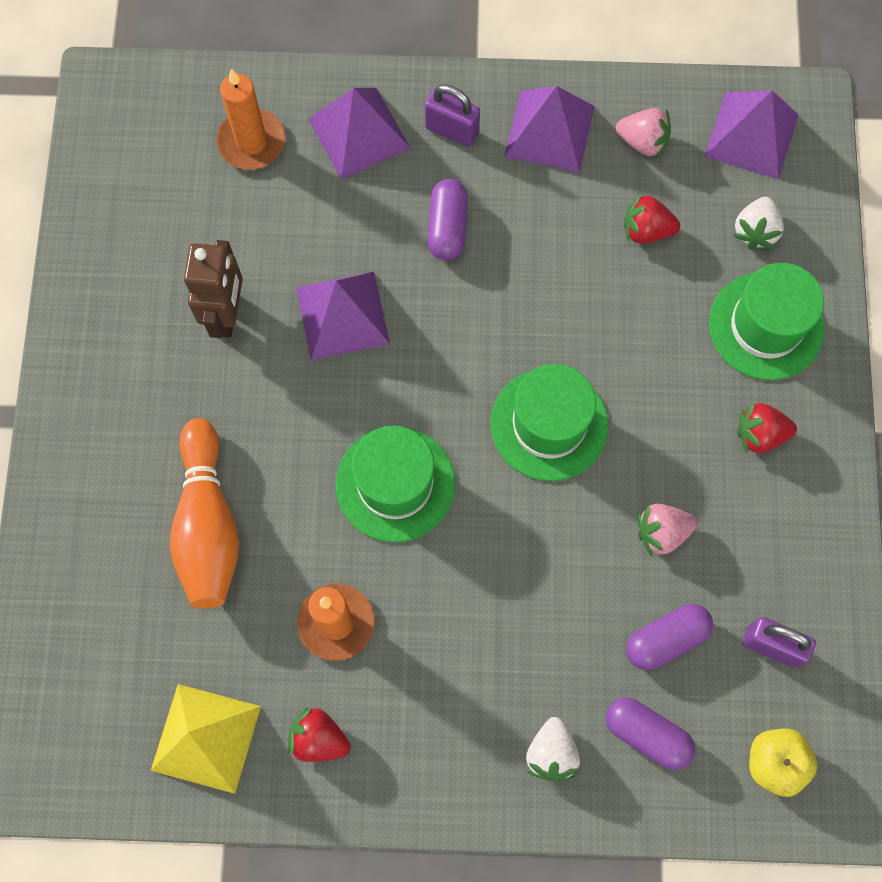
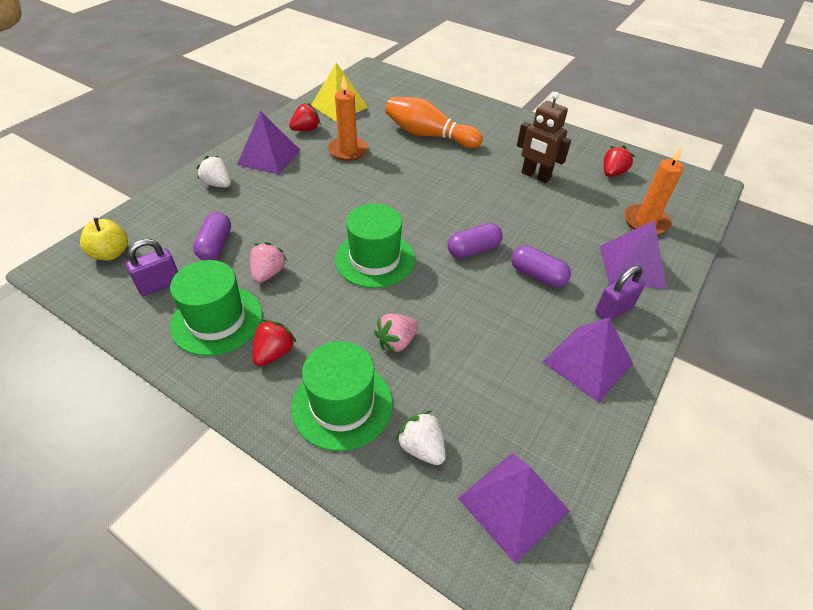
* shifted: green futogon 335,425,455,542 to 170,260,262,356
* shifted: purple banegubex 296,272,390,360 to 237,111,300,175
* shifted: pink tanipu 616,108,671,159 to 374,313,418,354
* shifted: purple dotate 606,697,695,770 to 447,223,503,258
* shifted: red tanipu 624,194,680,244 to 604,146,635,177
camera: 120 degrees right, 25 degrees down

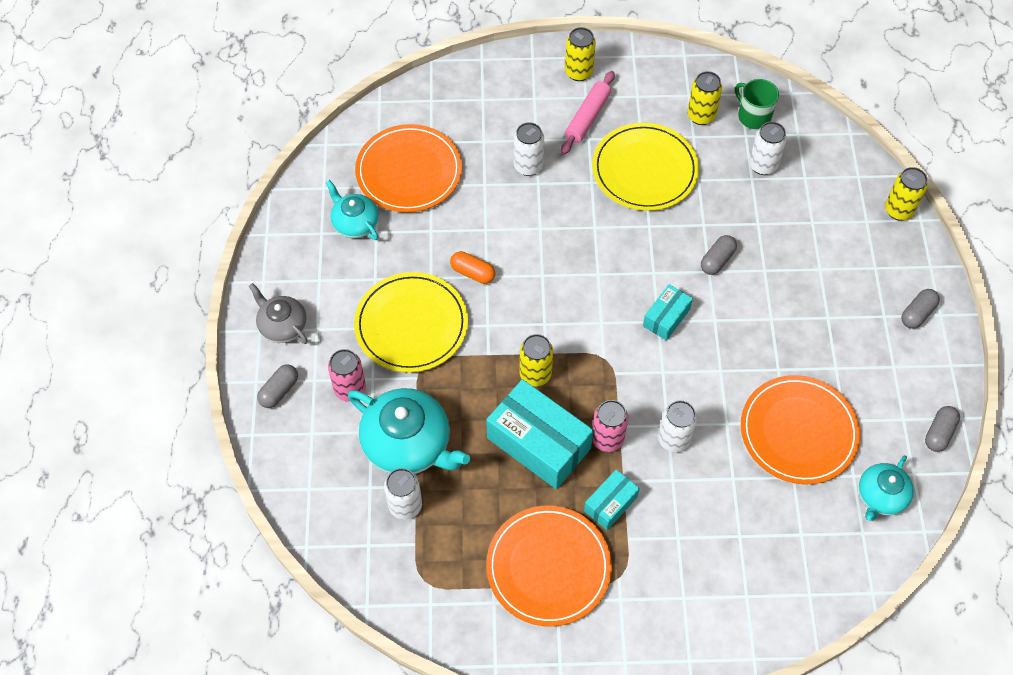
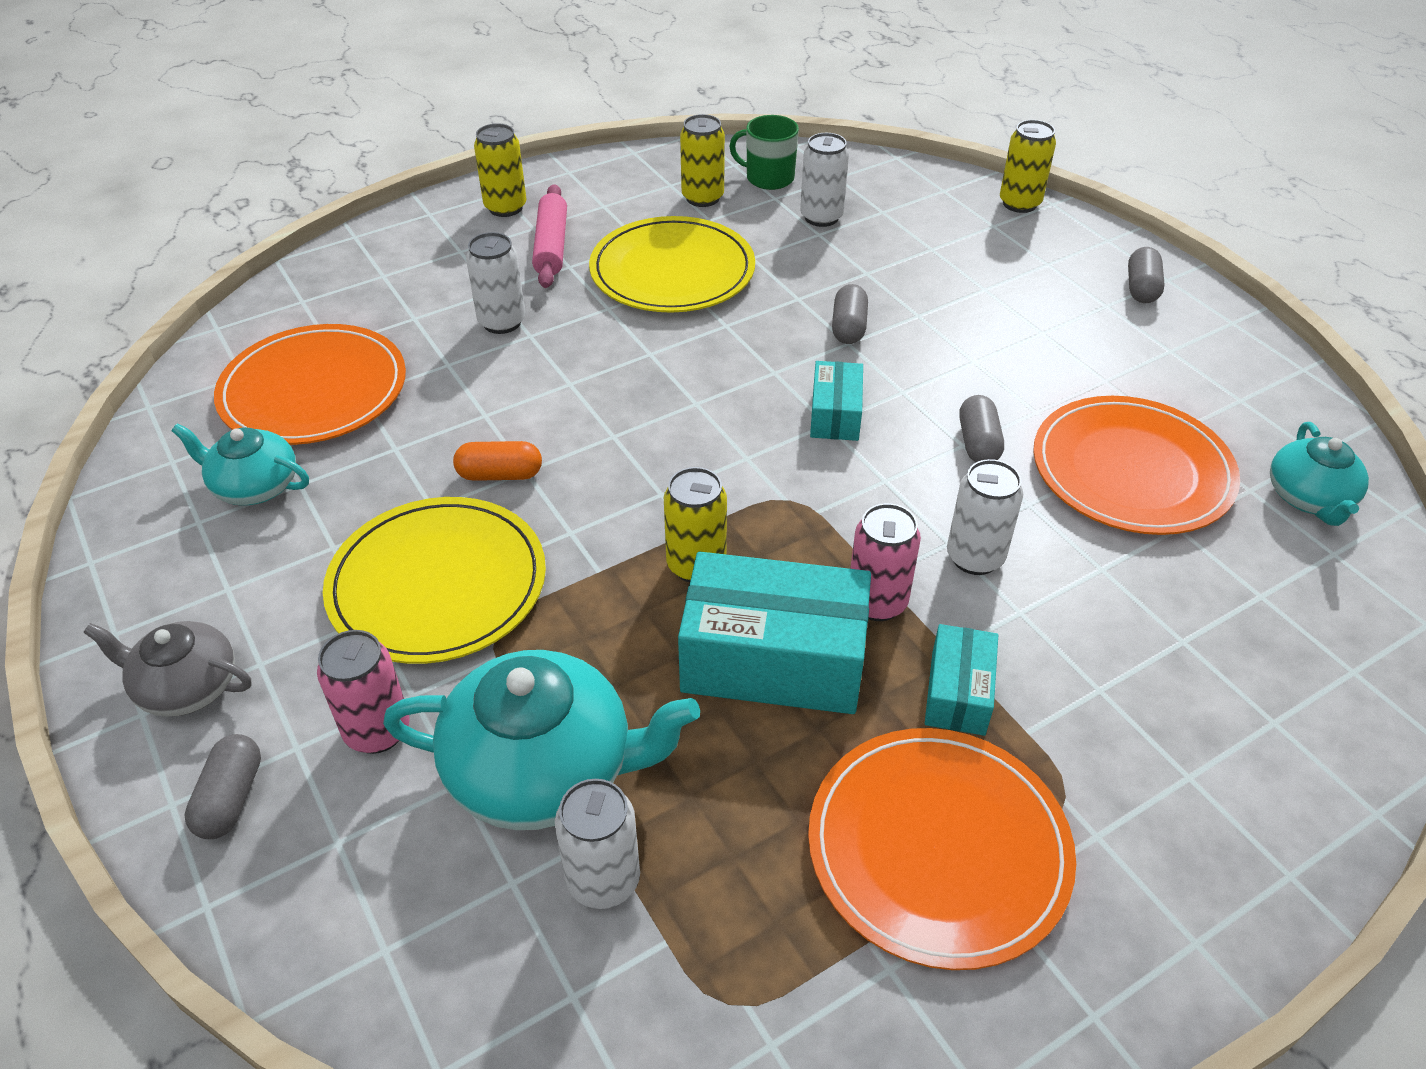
* shifted: grey dotate 925,406,960,452 to 959,395,1004,462
camera: 30 degrees left, 15 degrees down

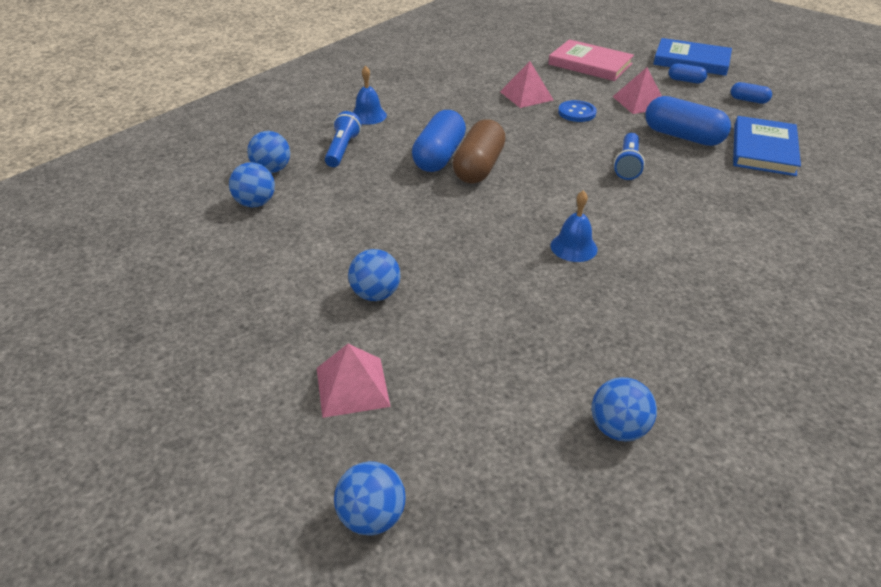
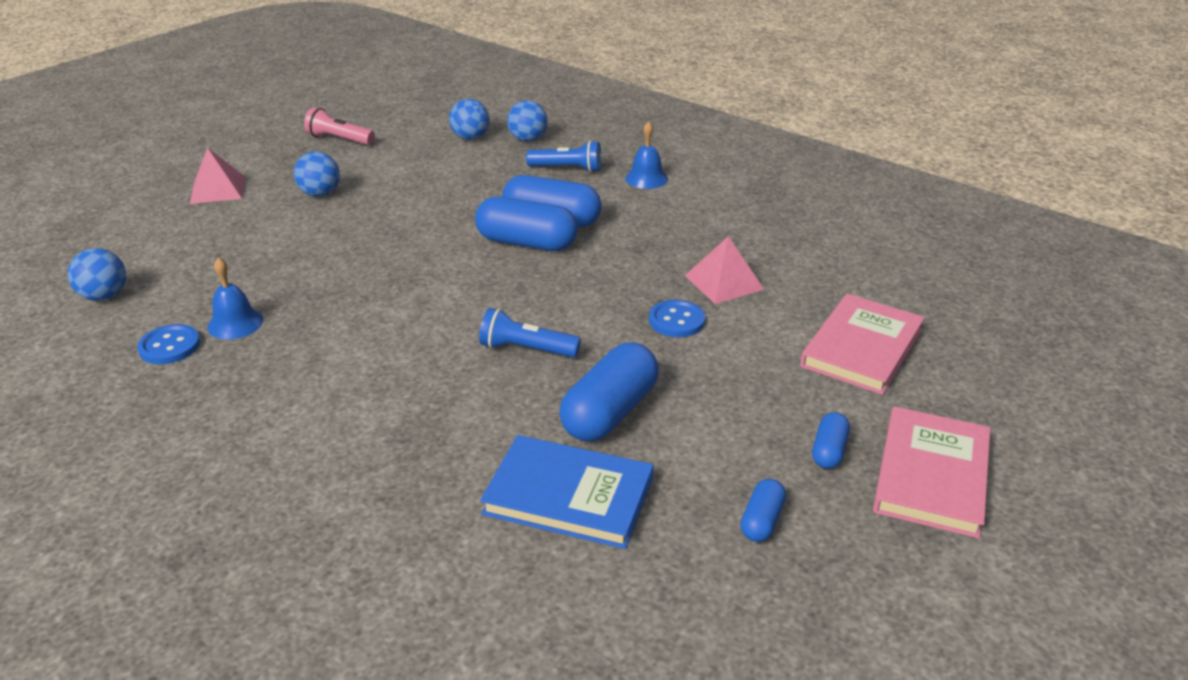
* new: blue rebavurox 137,324,200,364
* shifted: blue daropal 551,190,598,262 to 208,257,263,340
* new: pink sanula 304,107,375,145
* repainted: brown dotate 452,119,506,183 to blue dotate 475,197,578,251
* repainted: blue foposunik 653,38,732,76 to pink foposunik 873,406,990,538
* gone: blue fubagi 334,461,406,536
* gone: pink banegubex 613,67,662,114
camera: 90 degrees right, 5 degrees down

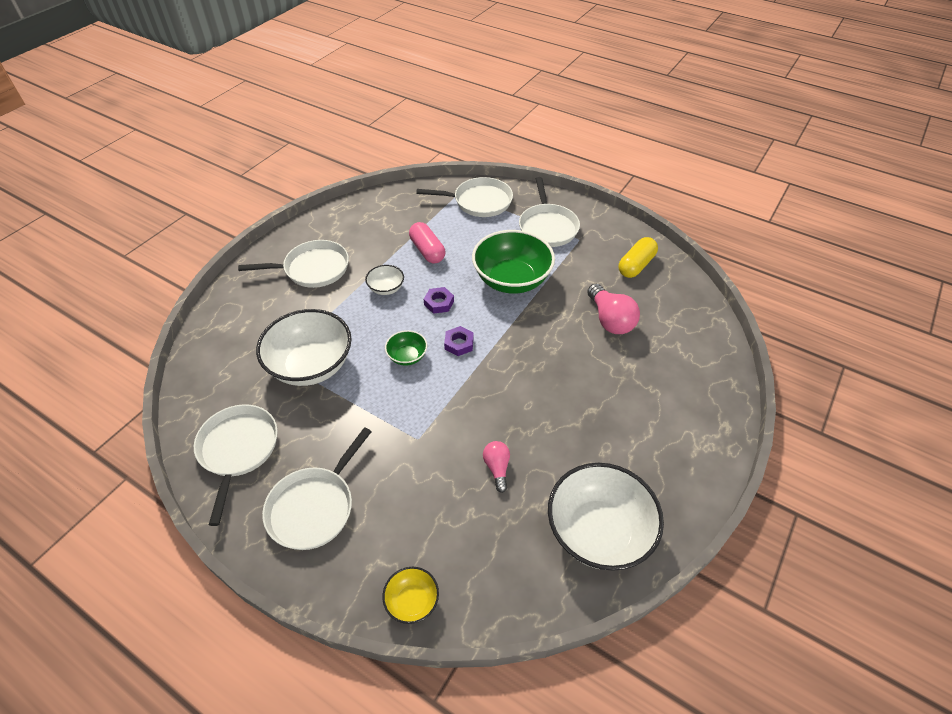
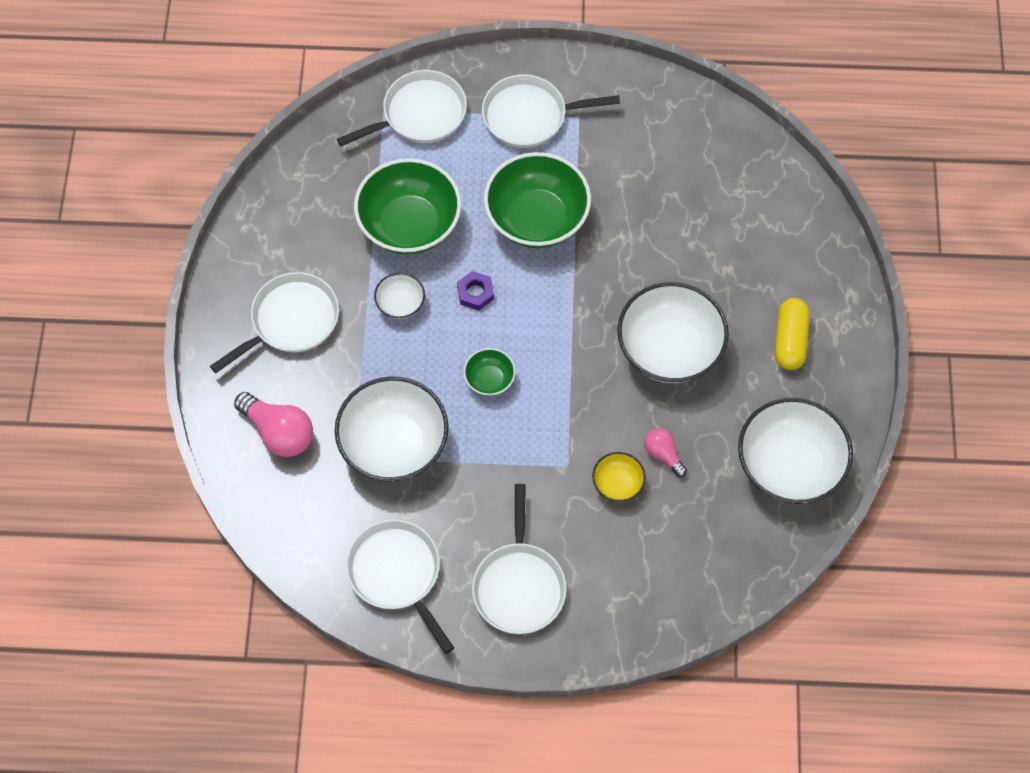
* shifted: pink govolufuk 587,284,640,334 to 234,392,313,457
* swapped: pink dotate 409,222,445,263 to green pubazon 354,158,461,255
* rotated: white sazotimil 519,177,580,247 = 482,74,620,148 120 degrees clockwise
* shifted: yellow pubazon 383,567,439,624 to 592,452,646,502
* new: white pubazon 617,282,729,383
* shifted: yellow dotate 619,237,658,278 to 775,298,810,370
* gone: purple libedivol 444,326,474,356
camera: 30 degrees left, 15 degrees up

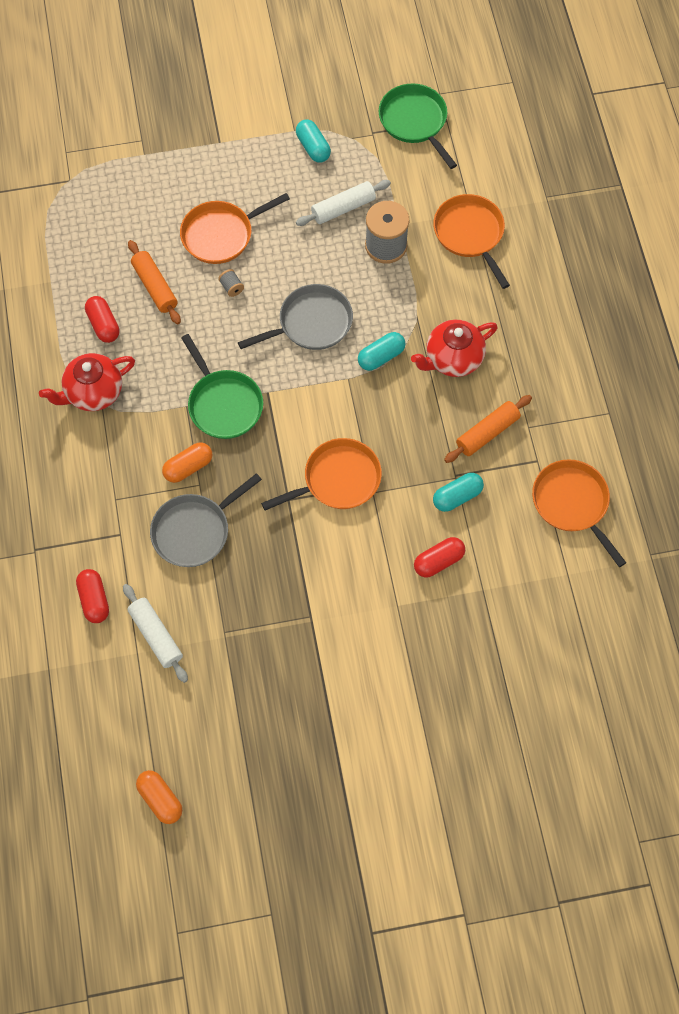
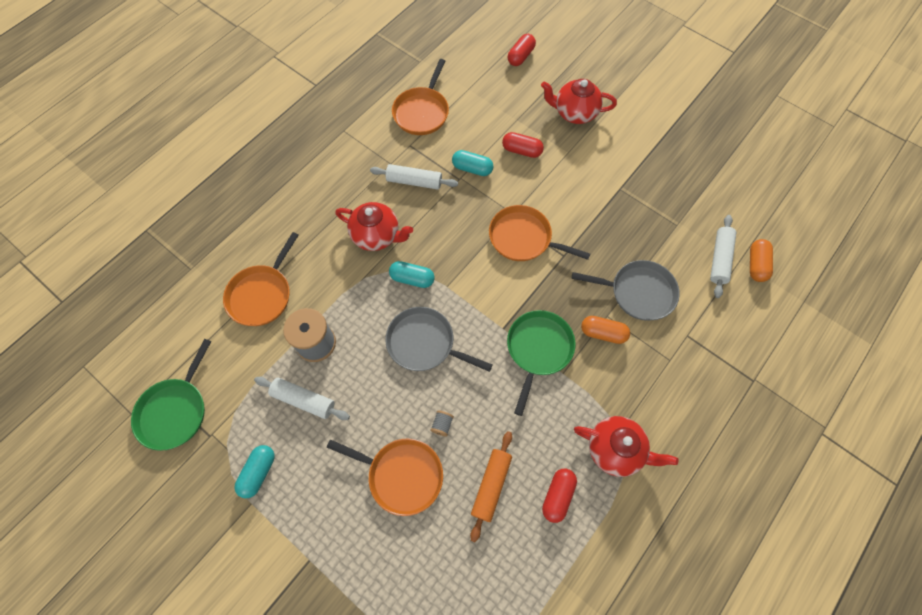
* repainted: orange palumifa 444,395,532,463 to white palumifa 370,164,458,190
* shifted: red dotate 76,569,109,623 to 508,34,536,66
* new: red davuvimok 541,79,617,124
* shifted: orange dotate 136,770,182,824 to 750,239,773,282
camera: 130 degrees left, 0 degrees up

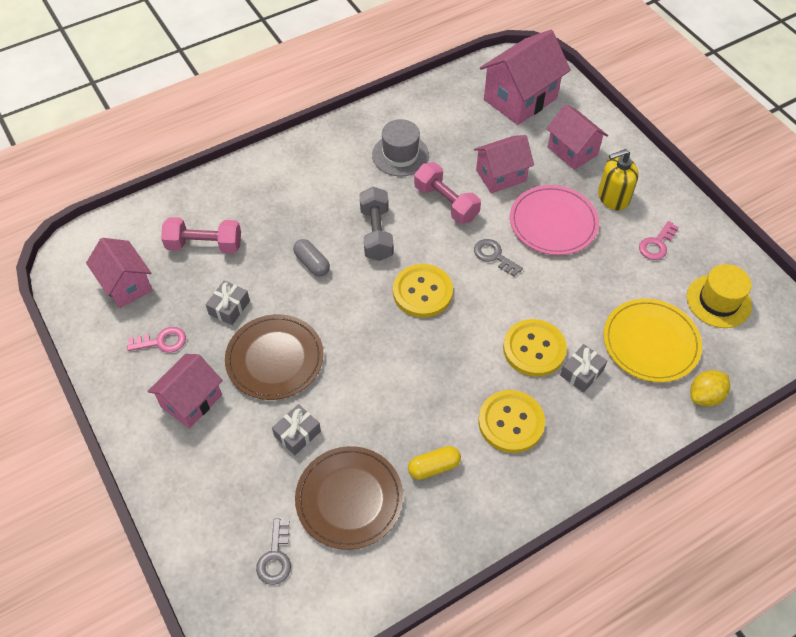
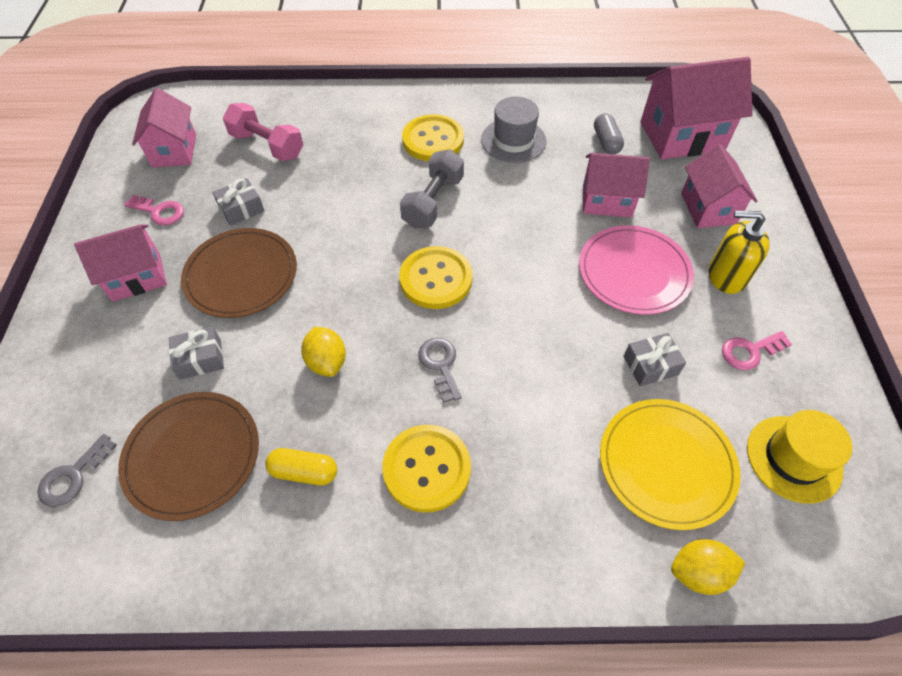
* new: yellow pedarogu 301,327,346,377
* shifted: yellow rebavurox 503,319,567,377 to 402,114,464,161
* shifted: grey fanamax 474,239,523,277 to 419,338,462,403
* shifted: grey dotate 293,239,330,276 to 594,113,624,154
* shifted: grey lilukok 560,344,607,393 to 624,333,686,386
* gone: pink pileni 414,162,481,224
camera: 30 degrees right, 0 degrees up

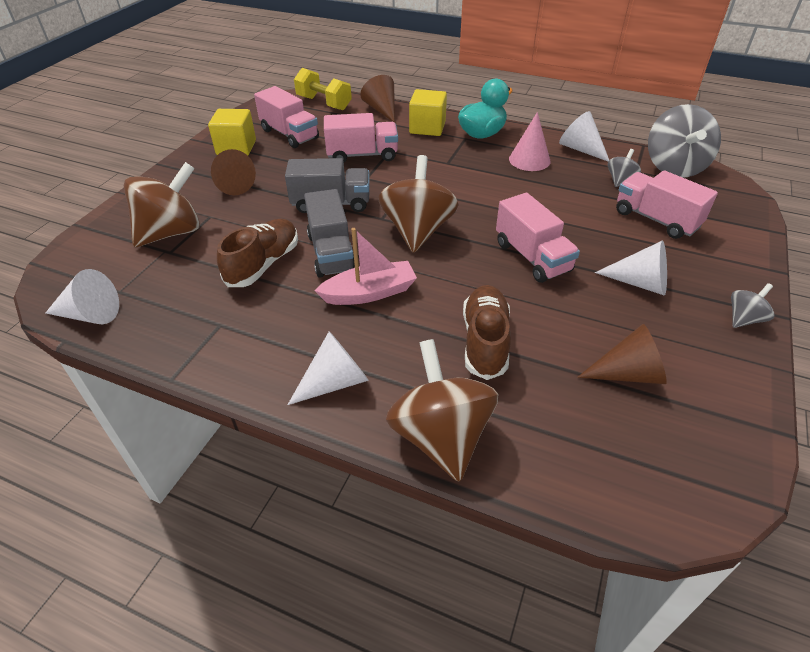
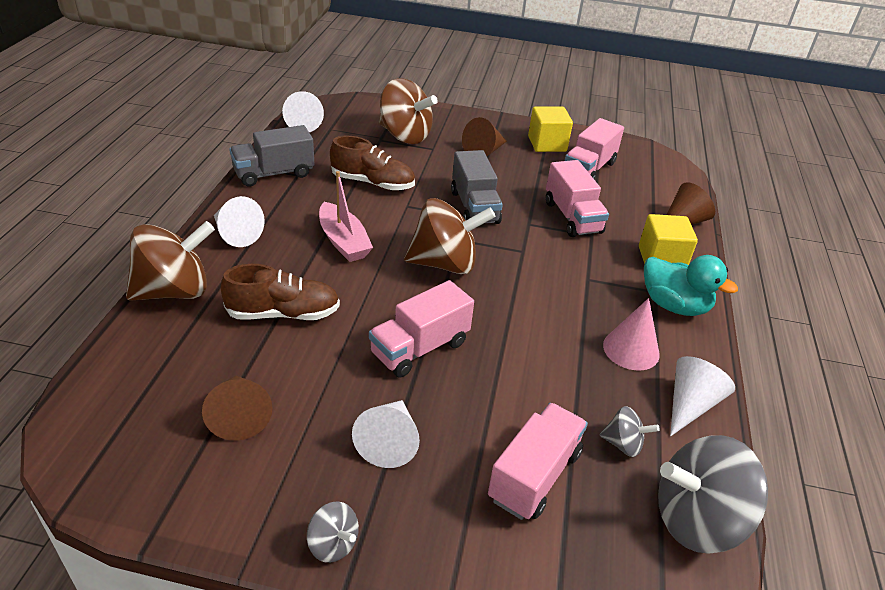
* shifted: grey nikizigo 304,189,355,278 to 229,125,315,187
* gone: yellow pileni 294,68,352,110
camera: 75 degrees right, 5 degrees down

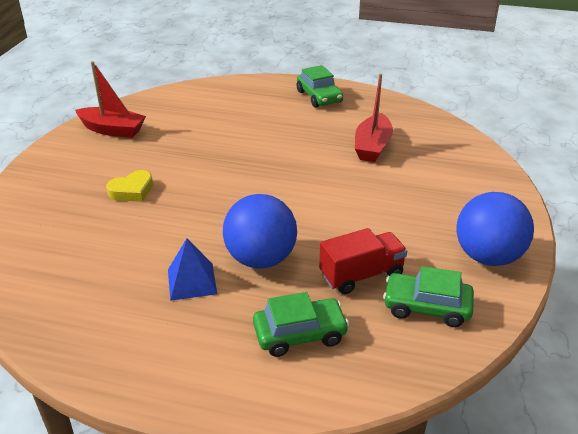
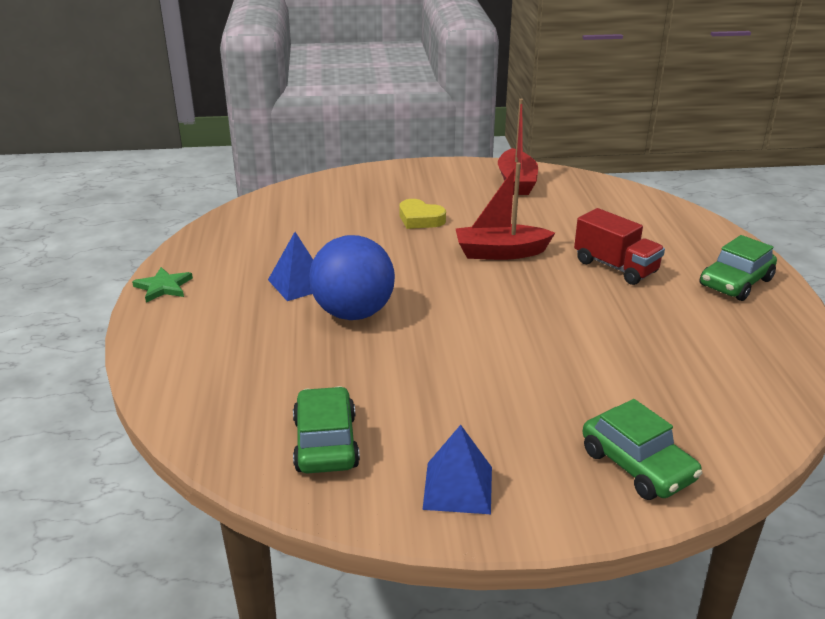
* new: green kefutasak 132,267,193,302
* swapped: blue fubagi 456,192,534,266 to blue banegubex 422,425,492,514
* shifted: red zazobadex 355,73,393,162 to 456,162,555,260
* shifted: red nikizigo 319,228,407,294 to 574,208,665,285
* shifted: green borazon 253,292,349,357 to 583,399,702,500
camera: 70 degrees right, 5 degrees down

